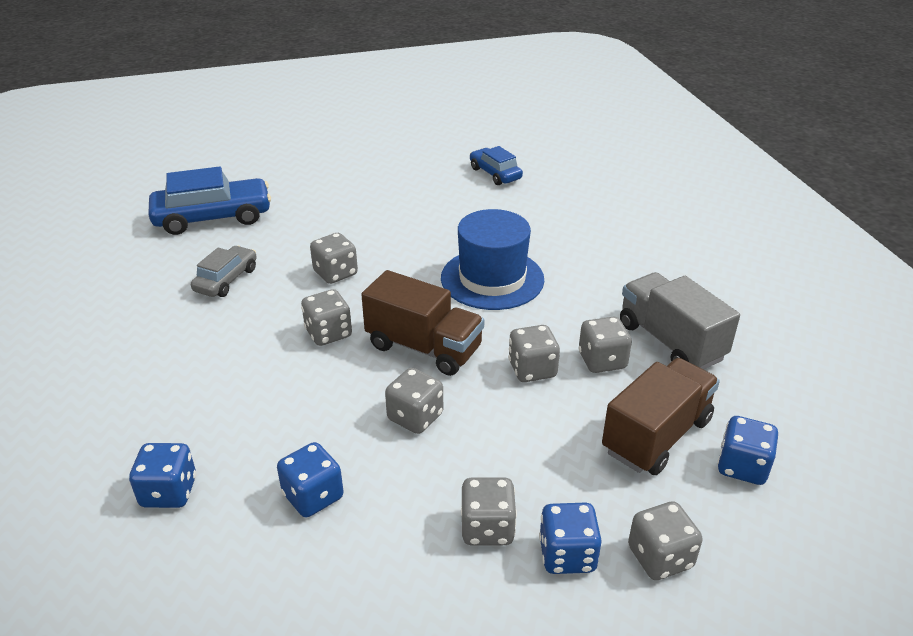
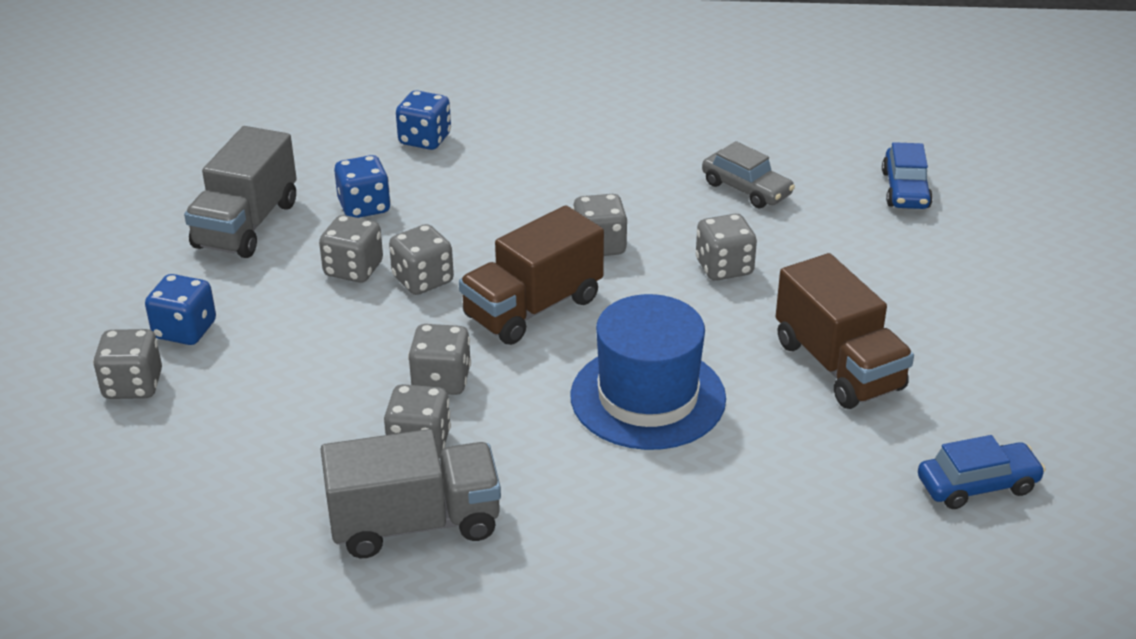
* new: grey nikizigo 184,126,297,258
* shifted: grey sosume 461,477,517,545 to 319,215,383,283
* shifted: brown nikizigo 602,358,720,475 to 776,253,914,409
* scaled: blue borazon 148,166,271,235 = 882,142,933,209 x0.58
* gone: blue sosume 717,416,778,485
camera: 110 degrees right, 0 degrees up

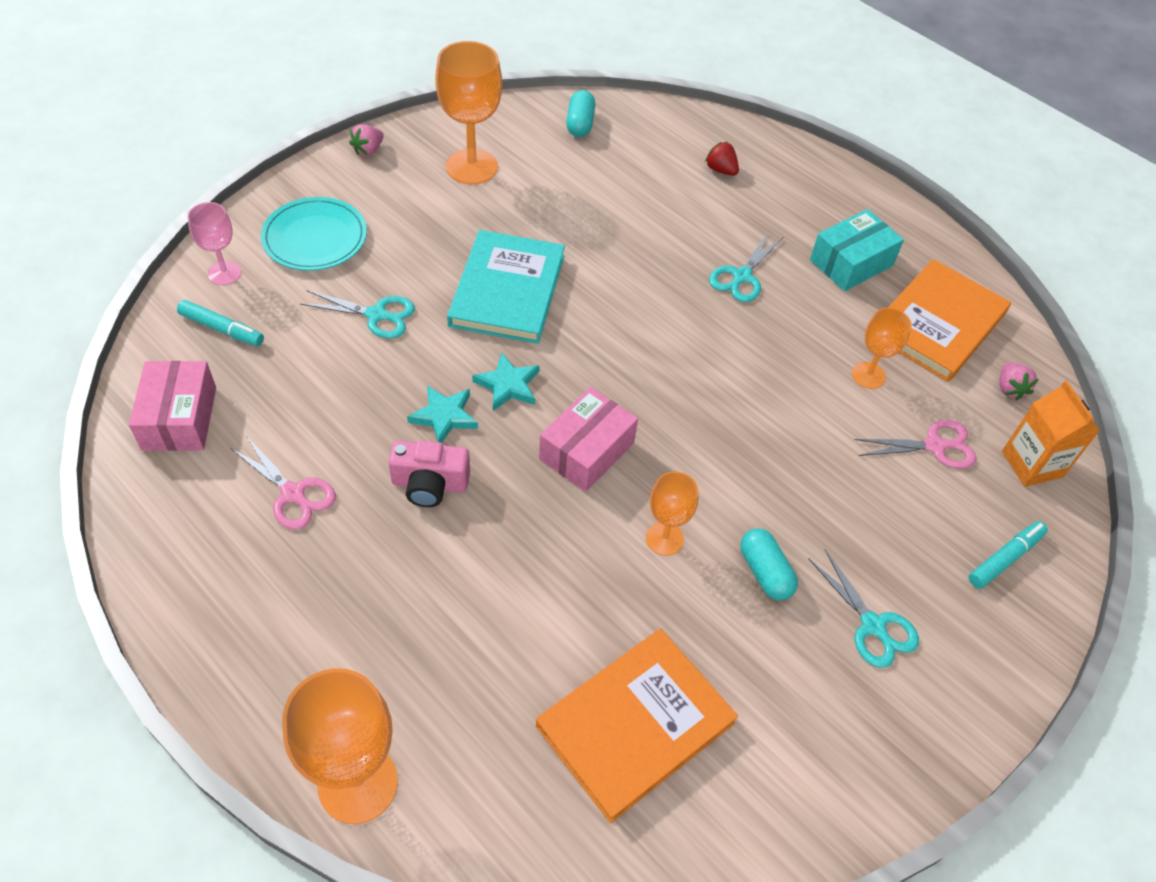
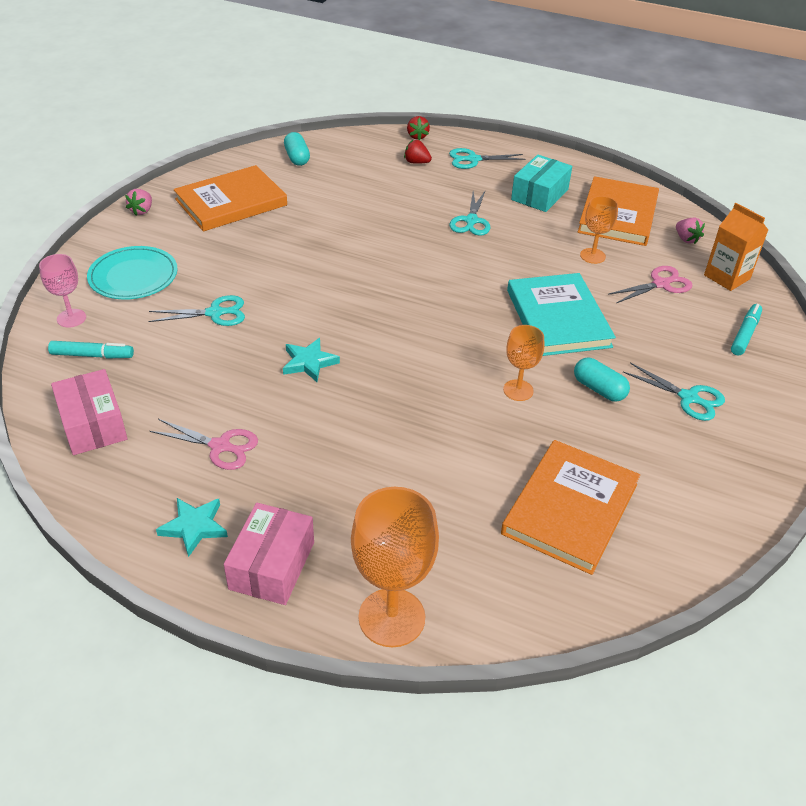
* shifted: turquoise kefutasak 472,352,540,411 to 156,498,228,557
* swapped: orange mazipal 435,41,502,184 to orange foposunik 174,165,287,231
* shifted: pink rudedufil 539,387,638,492 to 224,503,314,605
* new: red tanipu 407,116,430,140
* new: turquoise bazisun 449,148,526,169
* shifted: turquoise foposunik 447,230,565,344 to 507,273,616,356
* gone: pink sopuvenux 388,440,470,507
camera: 20 degrees left, 10 degrees down

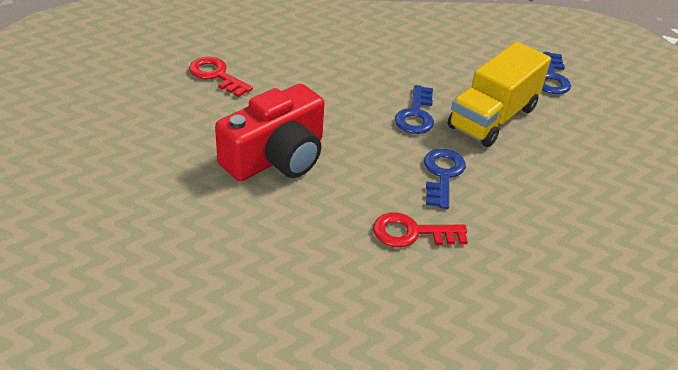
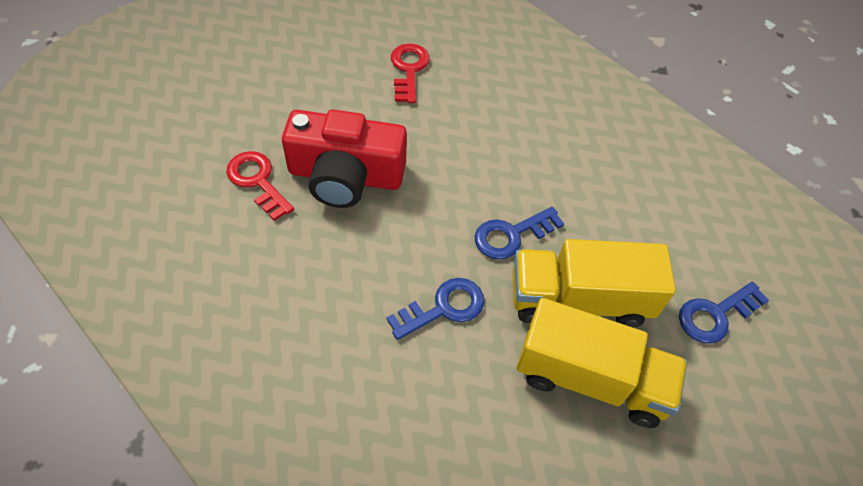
* shifted: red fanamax 373,213,468,247 to 226,151,294,221
* new: yellow nikizigo 516,298,687,428
camera: 50 degrees right, 15 degrees up

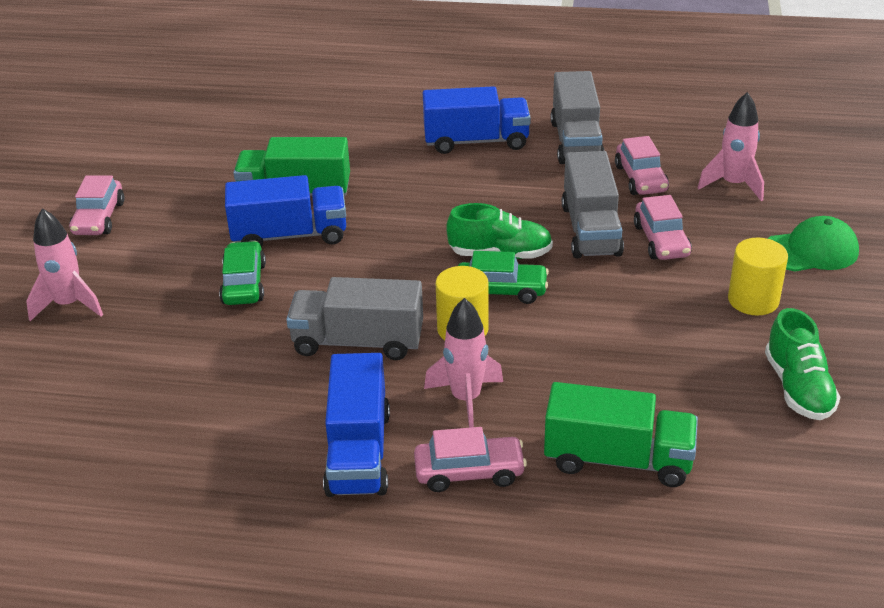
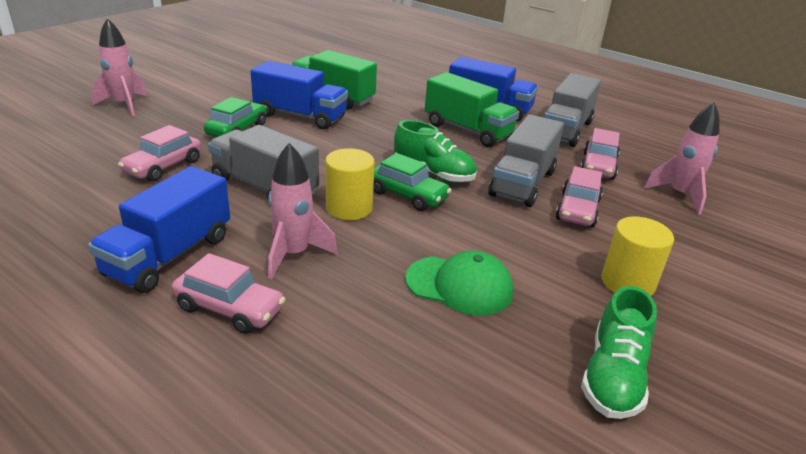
* shifted: pink borazon 69,175,125,235 to 118,125,201,182
* shifted: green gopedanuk 768,216,859,272 to 405,251,513,316
* shifted: green nikizigo 544,382,698,487 to 425,72,519,147
camera: 25 degrees right, 5 degrees down

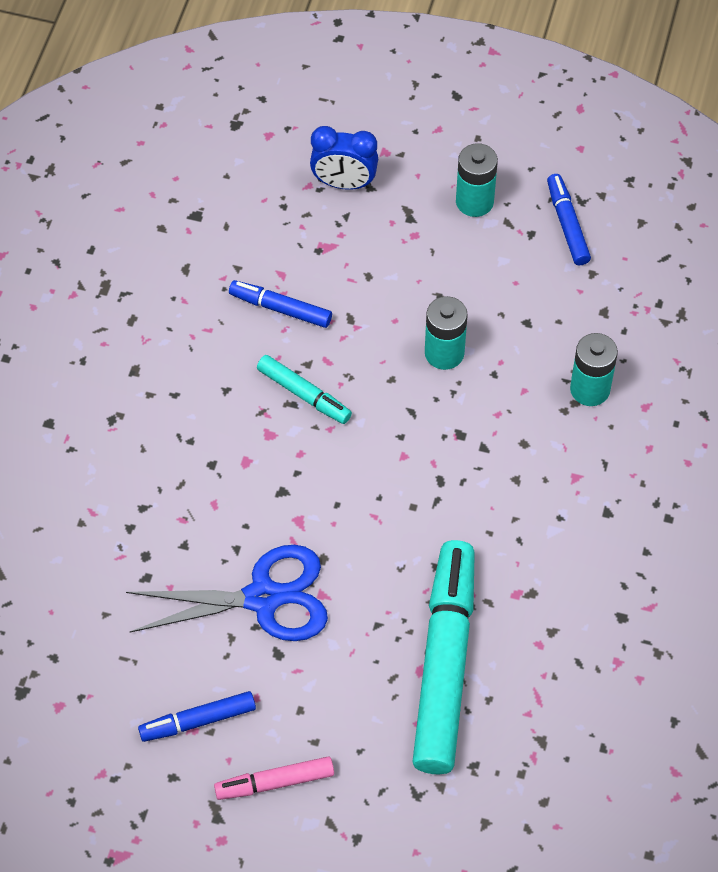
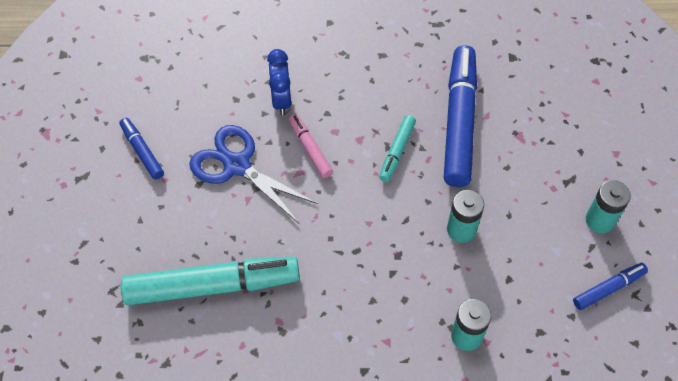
* rotated: blue bazisun 126,545,328,641 = 189,125,318,223 150 degrees clockwise
* shifted: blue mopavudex 310,126,378,190 to 267,49,291,115
* shifted: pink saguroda 214,756,334,800 to 288,114,333,178
* scaled: blue saguroda 229,280,332,328 = 444,45,477,187 x2.08
camera: 75 degrees right, 0 degrees up

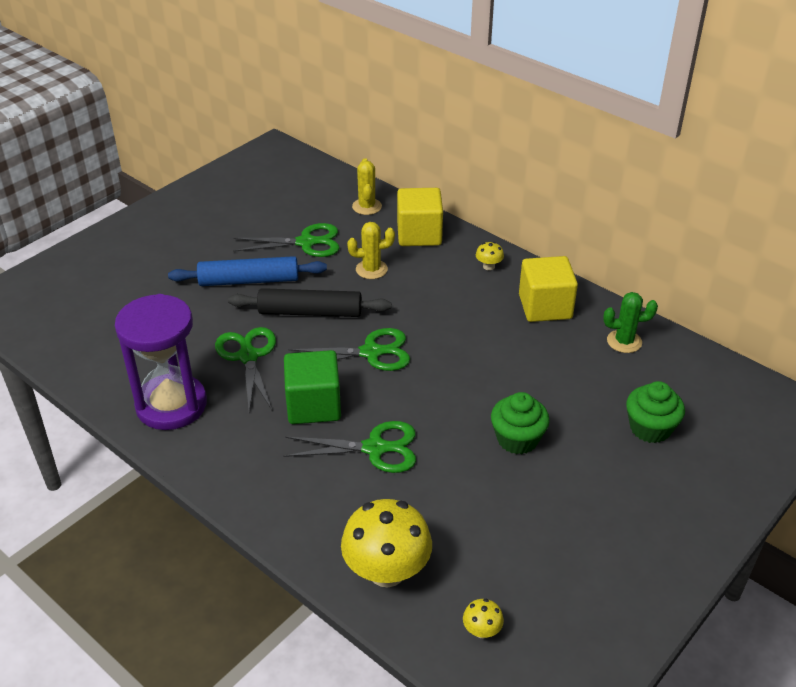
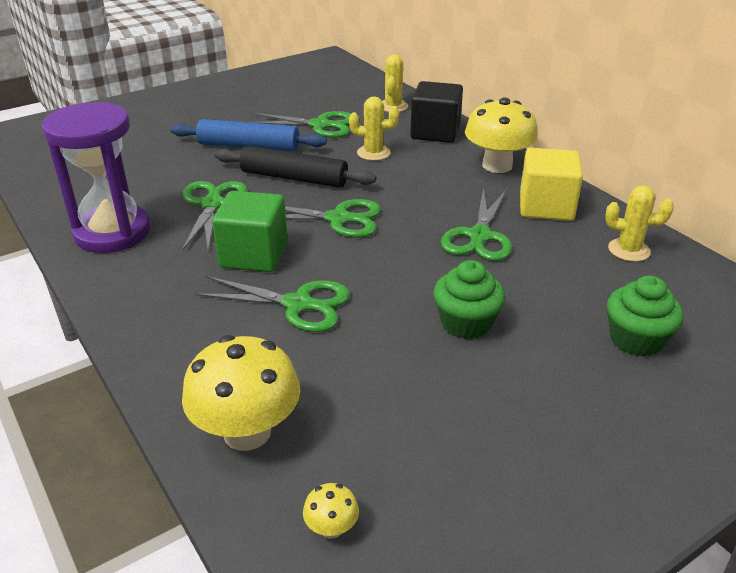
* repainted: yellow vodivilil 397,188,443,246 to black vodivilil 410,81,463,143
* new: green bazisun 441,188,512,261
* scaled: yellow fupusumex 476,242,504,270 = 465,98,538,173 x2.31
* repainted: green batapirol 603,292,658,353 to yellow batapirol 605,186,674,262
camera: 15 degrees right, 5 degrees down

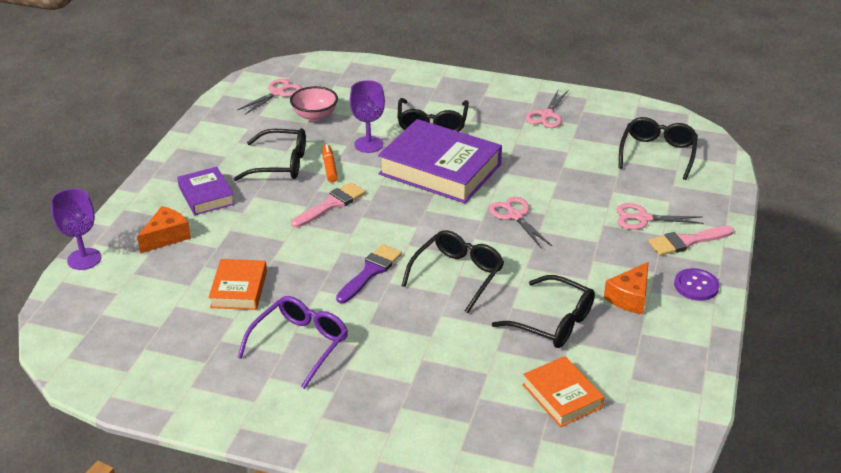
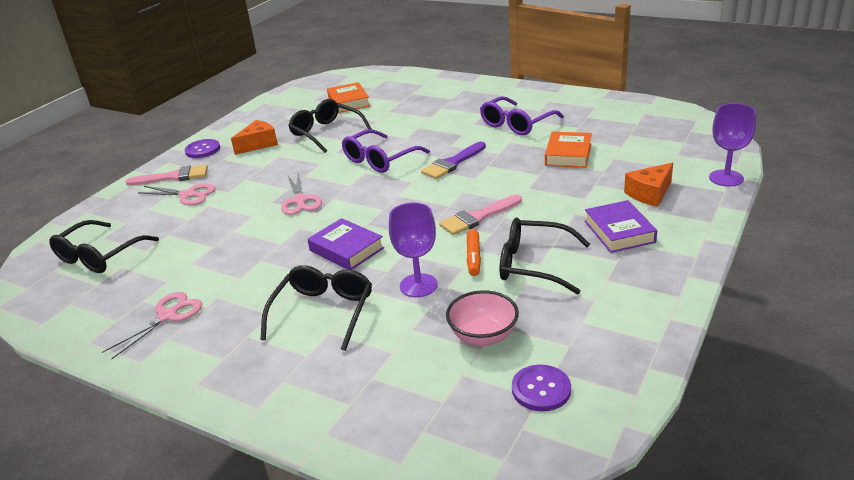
* scaled: purple foposunik 378,119,502,204 = 307,218,384,270 x0.52
* repainted: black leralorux 401,230,504,313 to purple leralorux 342,129,430,173
* swapped: pink bazisun 238,79,302,115 to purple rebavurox 512,365,571,411
camera: 165 degrees left, 5 degrees down

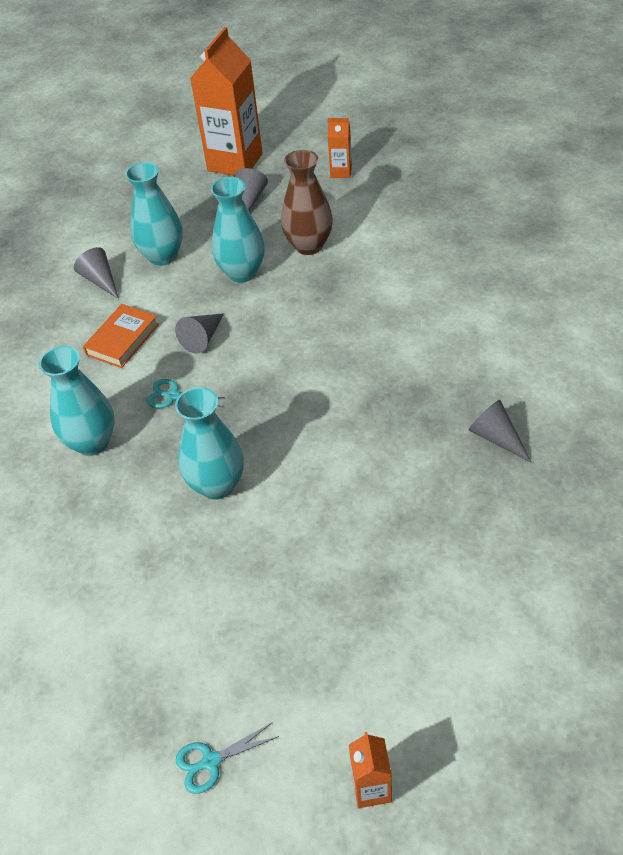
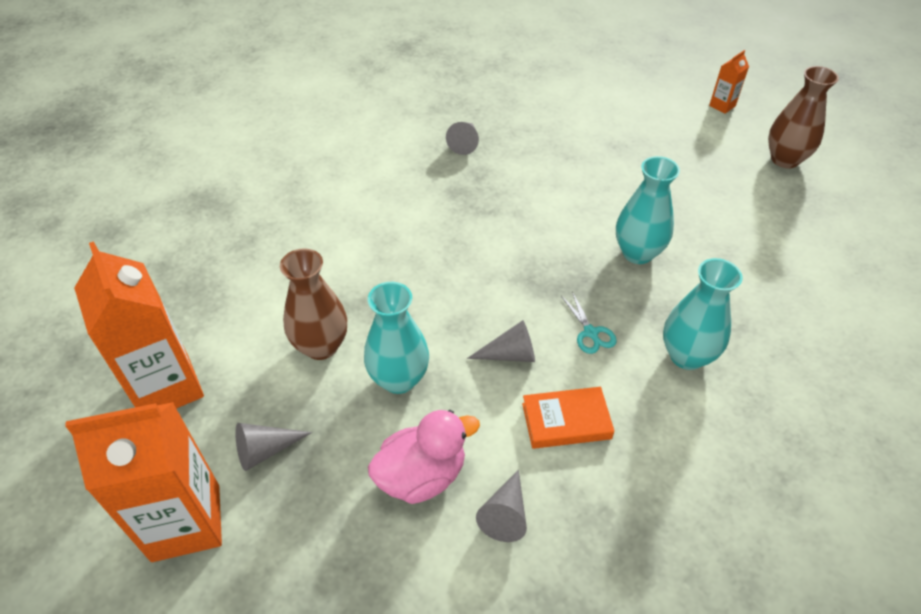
* scaled: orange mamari 328,118,352,178 = 74,241,204,409 x2.20
* swapped: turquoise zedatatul 125,162,183,266 to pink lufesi 368,410,480,504
* swapped: turquoise bazisun 176,723,279,794 to brown zedatatul 768,66,839,168
camera: 130 degrees left, 0 degrees up

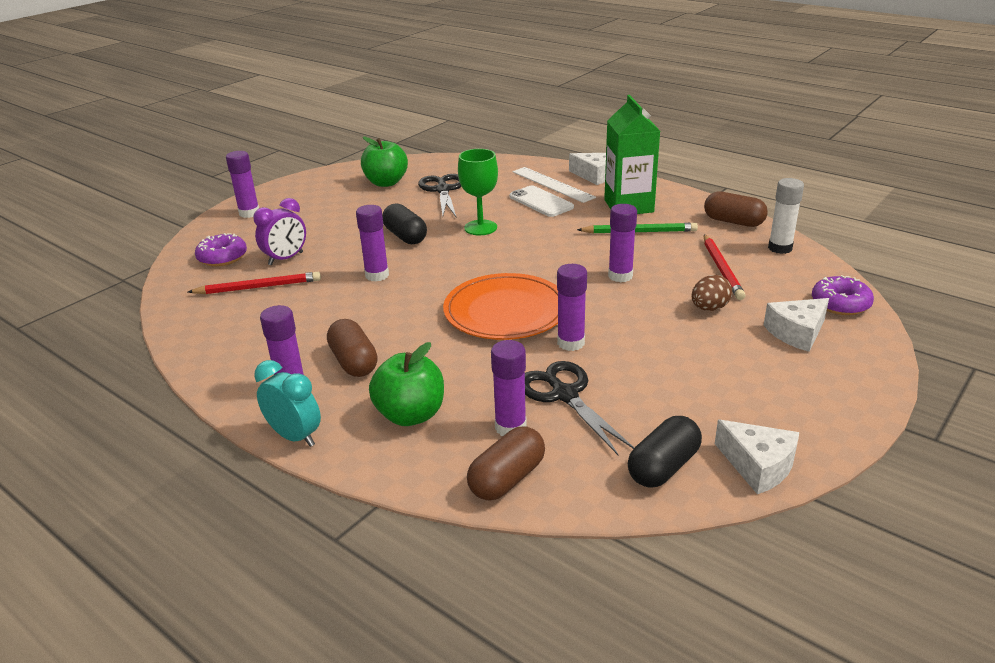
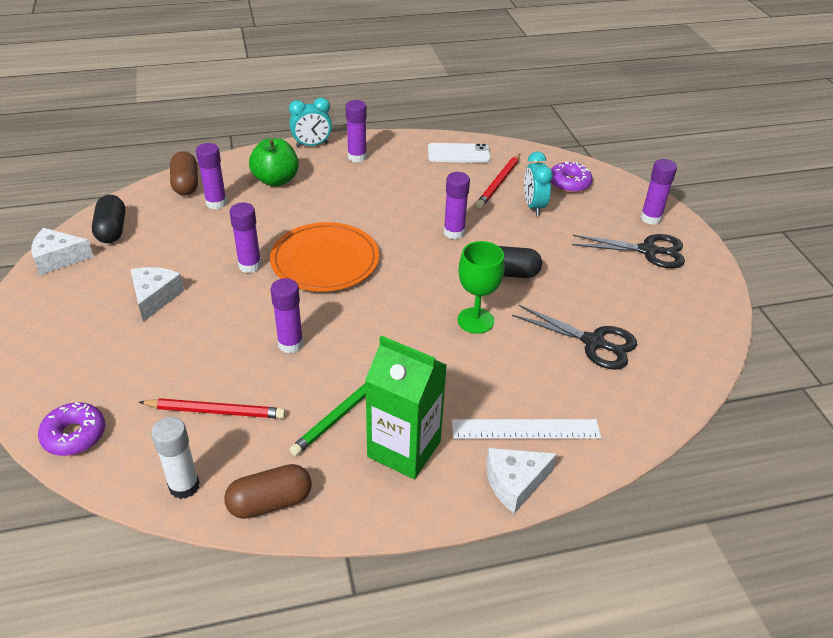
* shifted: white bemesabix 764,298,829,352 to 131,267,184,322
* rotated: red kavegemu 704,234,746,300 = 139,398,286,419 150 degrees clockwise
* shifted: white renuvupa 509,186,574,217 to 428,143,490,163
* repainted: purple mopavudex 253,198,306,265 to turquoise mopavudex 524,151,553,216
* shifted: black bazisun 525,361,634,455 to 572,234,685,268
* gone: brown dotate 327,319,378,377
* gone: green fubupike 361,137,408,187
* gone: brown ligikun 691,275,732,311
camera: 125 degrees right, 10 degrees up

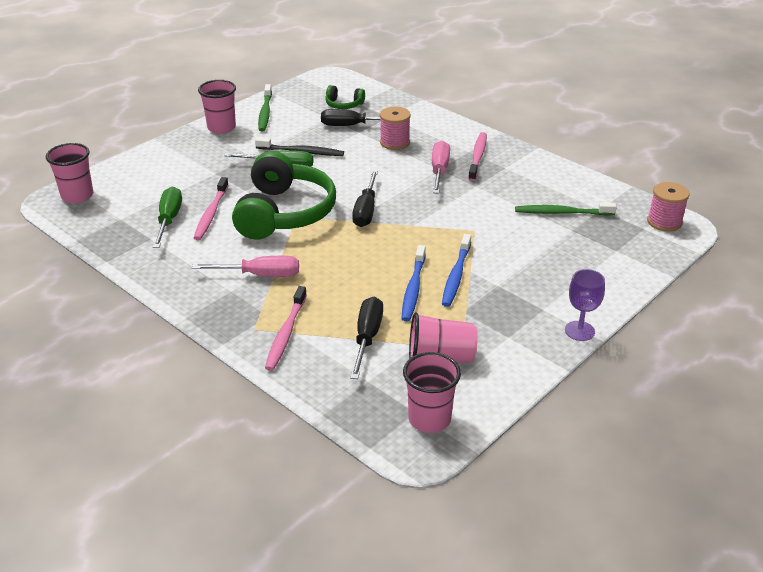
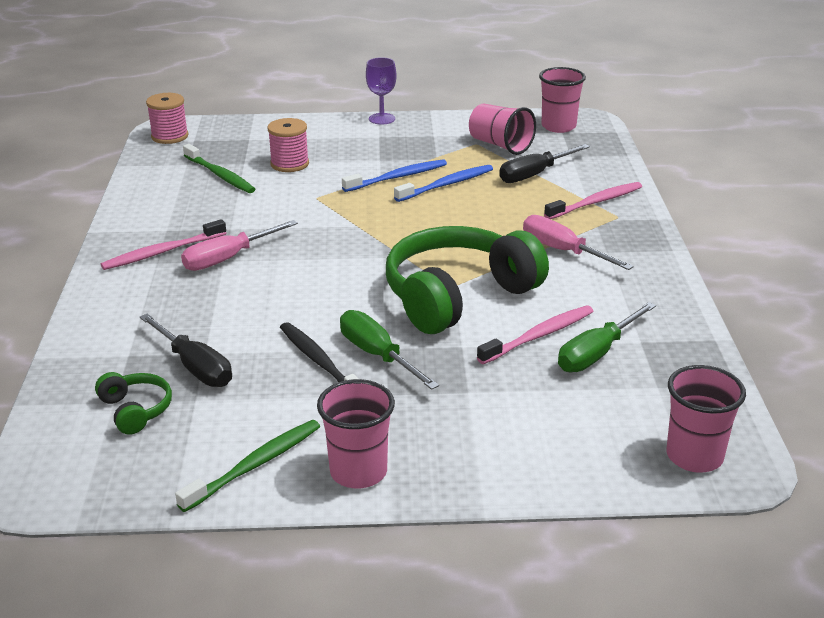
* shifted: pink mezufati 380,107,411,150 to 268,118,309,172
* gone: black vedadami 352,170,378,227
camera: 135 degrees left, 5 degrees down

